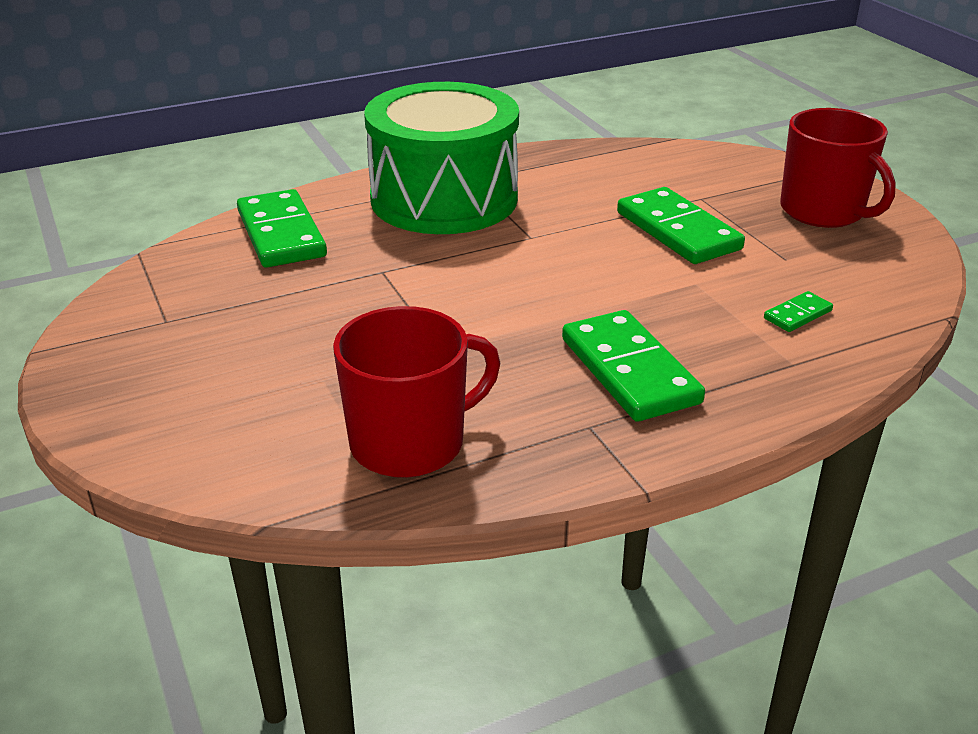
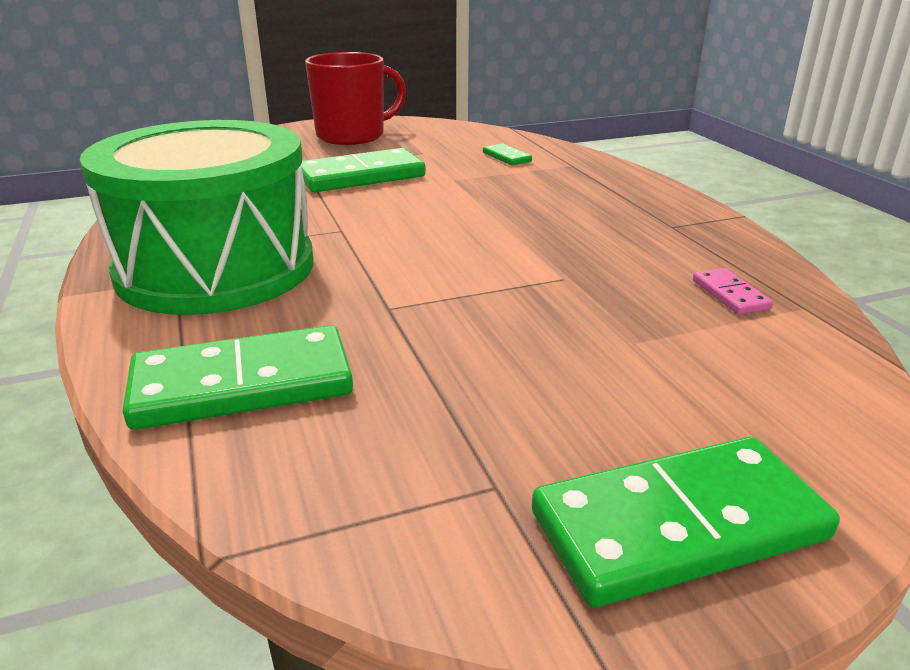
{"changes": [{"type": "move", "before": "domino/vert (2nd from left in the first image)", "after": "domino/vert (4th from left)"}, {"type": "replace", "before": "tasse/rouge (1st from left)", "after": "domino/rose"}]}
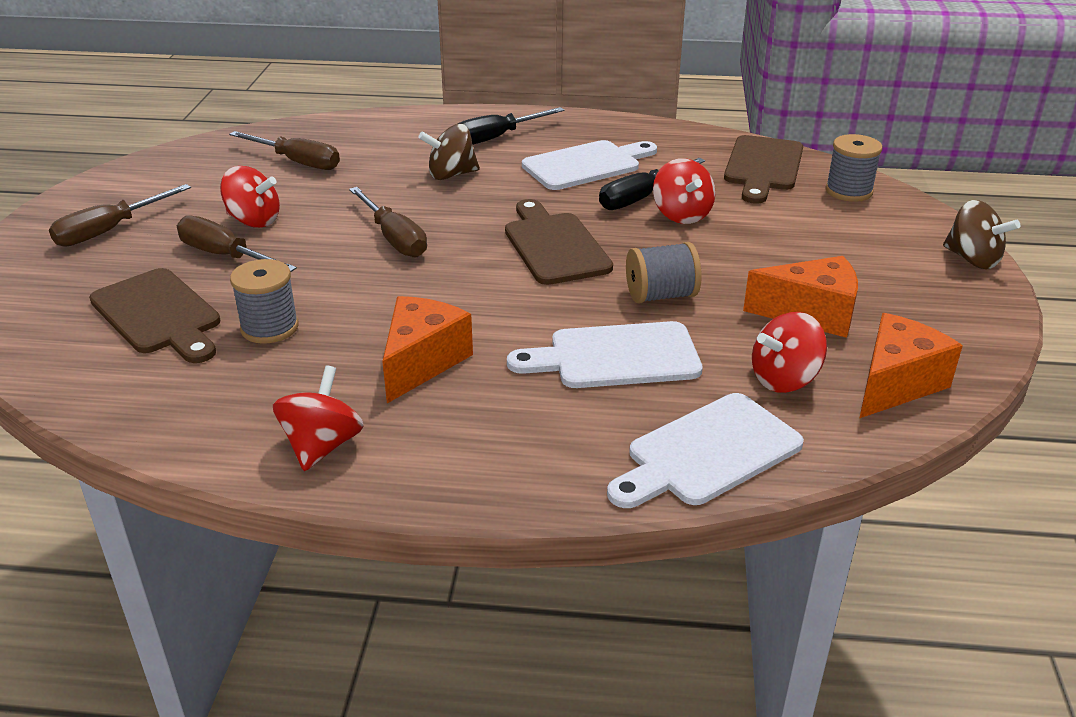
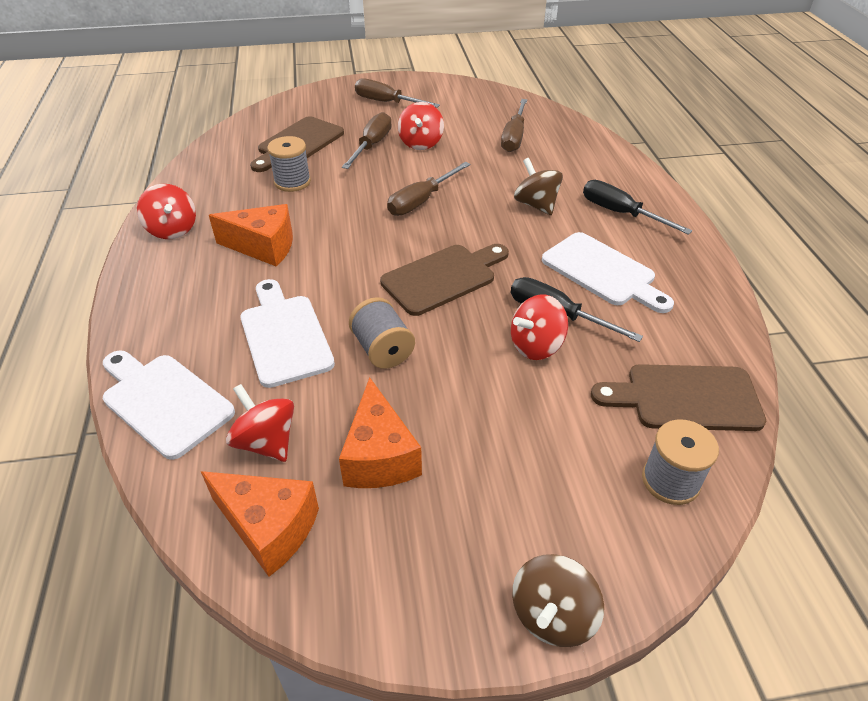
{"changes": [{"type": "rotate", "before": "toupie/rouge (2nd from left in the first image)", "turn": 60}]}
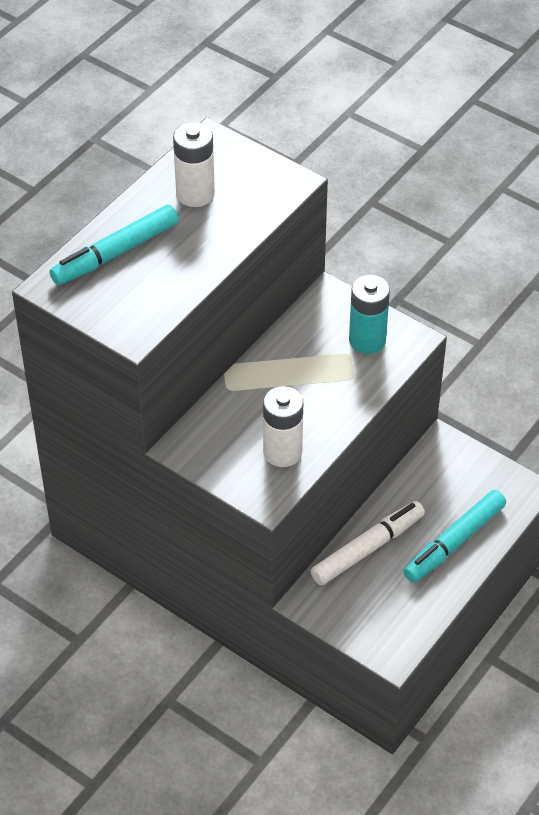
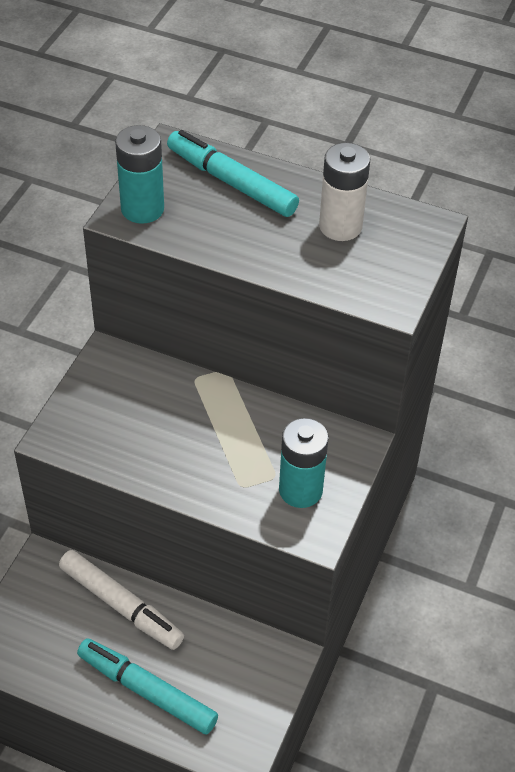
{"changes": [{"type": "delete", "before": "pile/blanc (2nd from left)"}, {"type": "insert", "after": "pile/turquoise (1st from left)"}]}
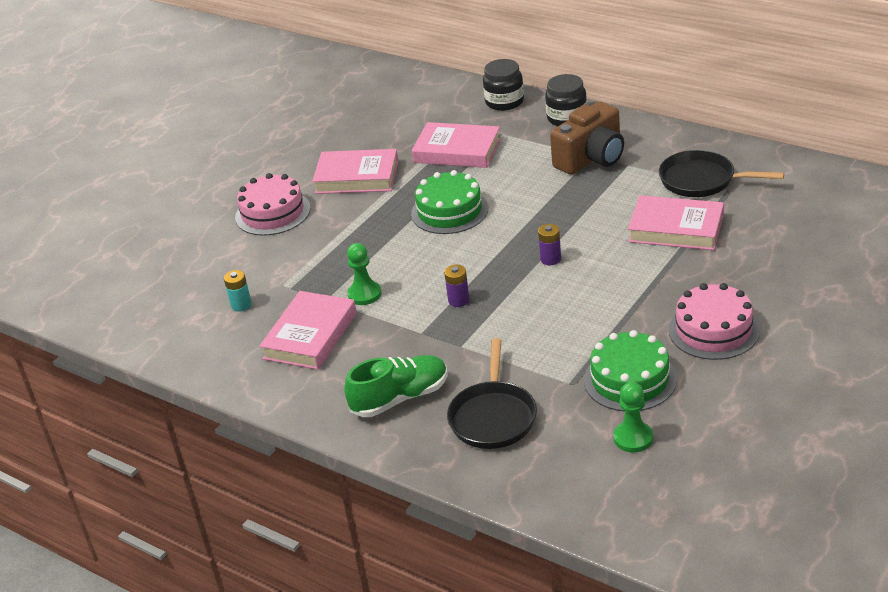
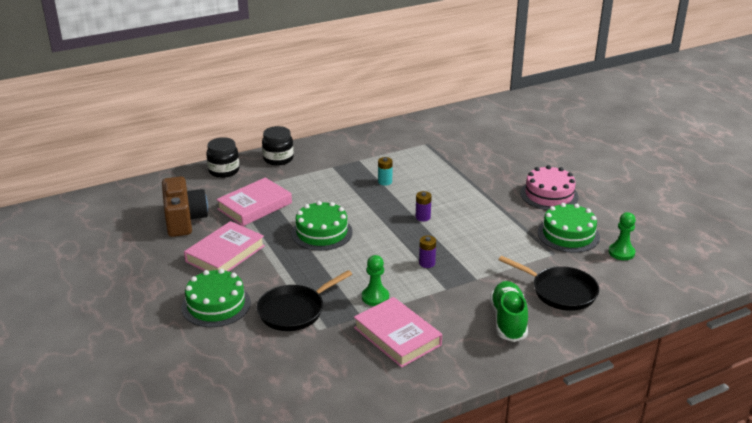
{"changes": [{"type": "delete", "before": "livre/rose (4th from left)"}, {"type": "move", "before": "pile/turquoise"}, {"type": "move", "before": "appareil photo/marron"}, {"type": "move", "before": "poêle/noir (2nd from left in the first image)", "after": "poêle/noir (1st from left)"}, {"type": "recolor", "before": "gâteau/rose (1st from left)", "after": "gâteau/vert (1st from left)"}]}
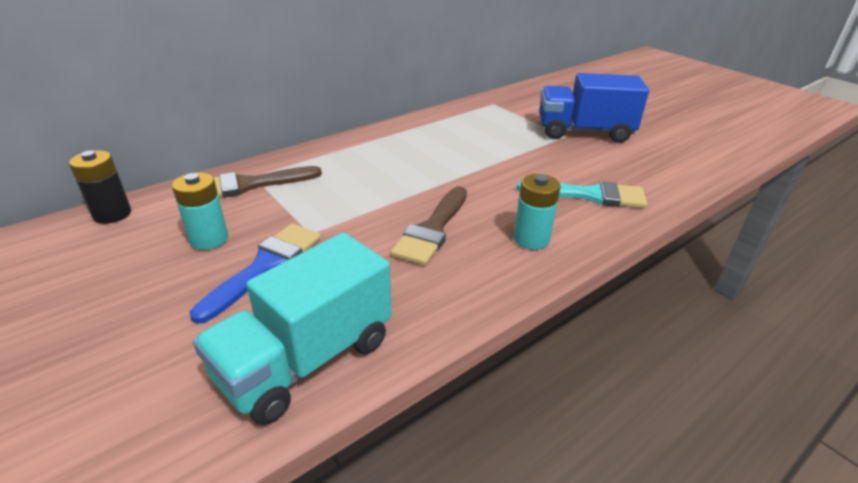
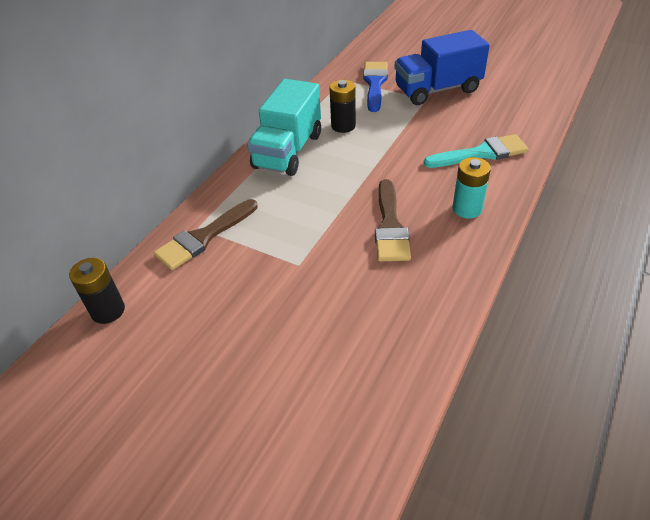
{"changes": [{"type": "delete", "before": "pile/turquoise (1st from left)"}, {"type": "insert", "after": "pile/noir (2nd from left)"}, {"type": "move", "before": "pinceau/bleu"}, {"type": "move", "before": "camion/turquoise"}]}
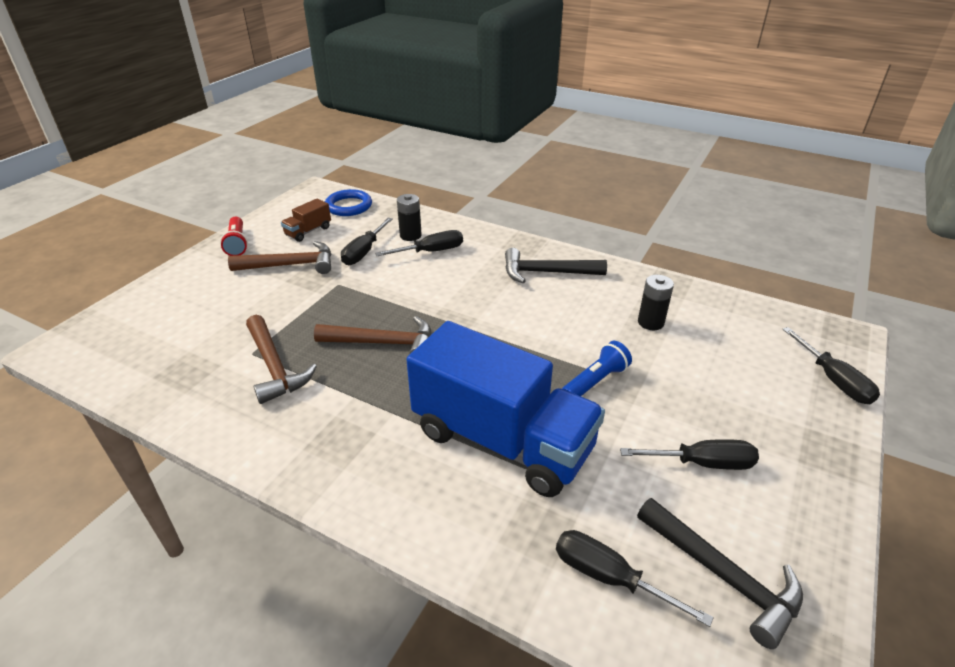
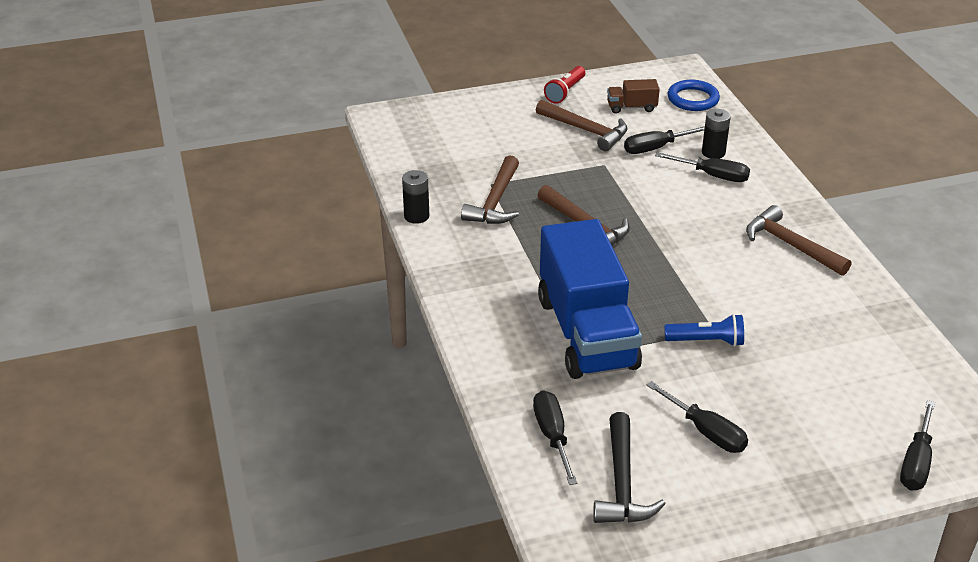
{"changes": [{"type": "move", "before": "pile/noir (2nd from left in the first image)", "after": "pile/noir (1st from left)"}, {"type": "recolor", "before": "marteau/noir (1st from left)", "after": "marteau/marron (4th from left)"}]}
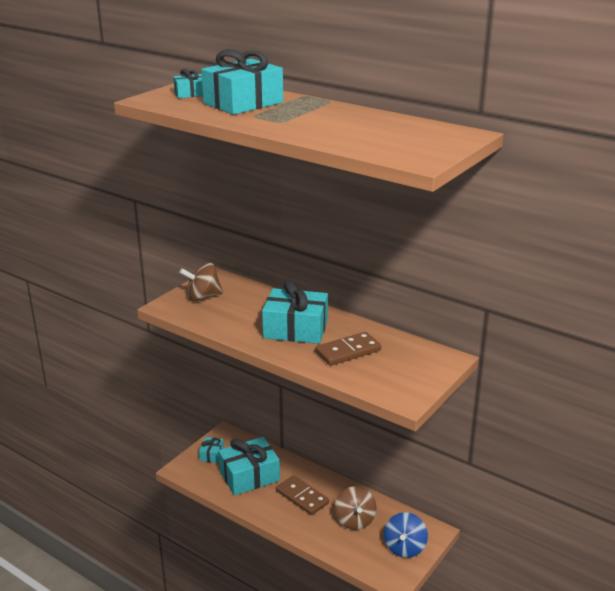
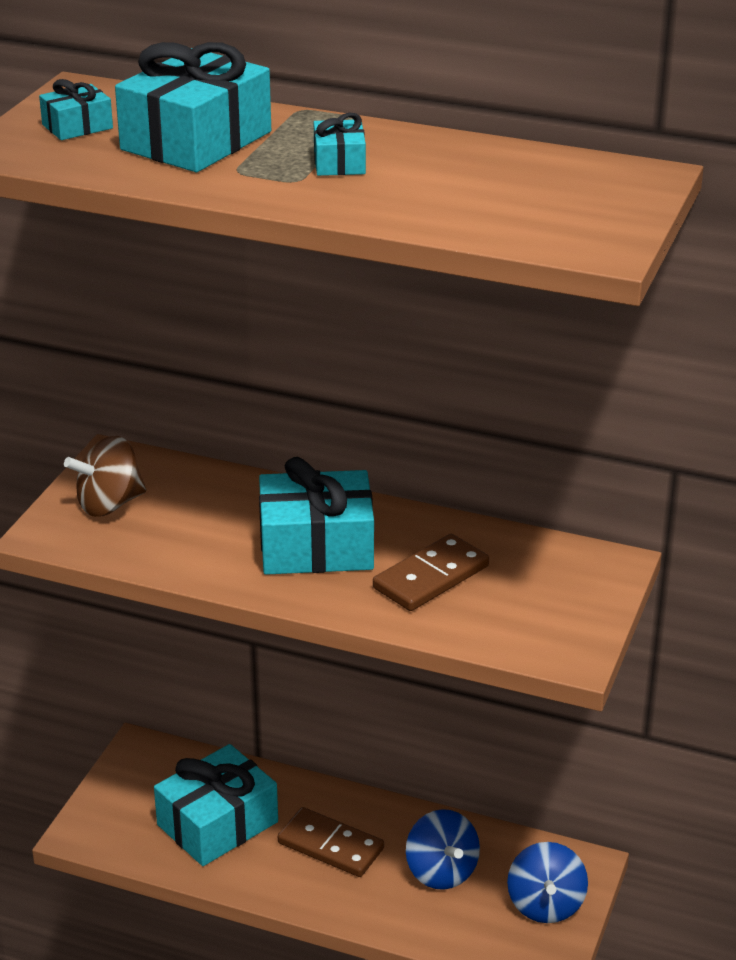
{"changes": [{"type": "move", "before": "cadeau/turquoise (2nd from left in the first image)", "after": "cadeau/turquoise (5th from left)"}, {"type": "recolor", "before": "toupie/marron (2nd from left)", "after": "toupie/bleu (1st from left)"}]}
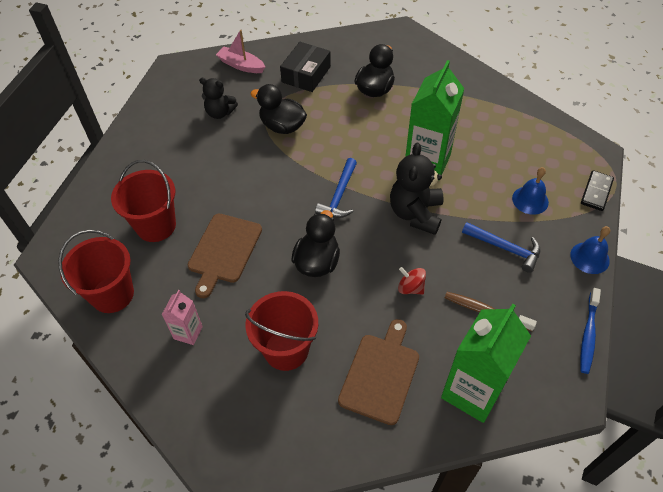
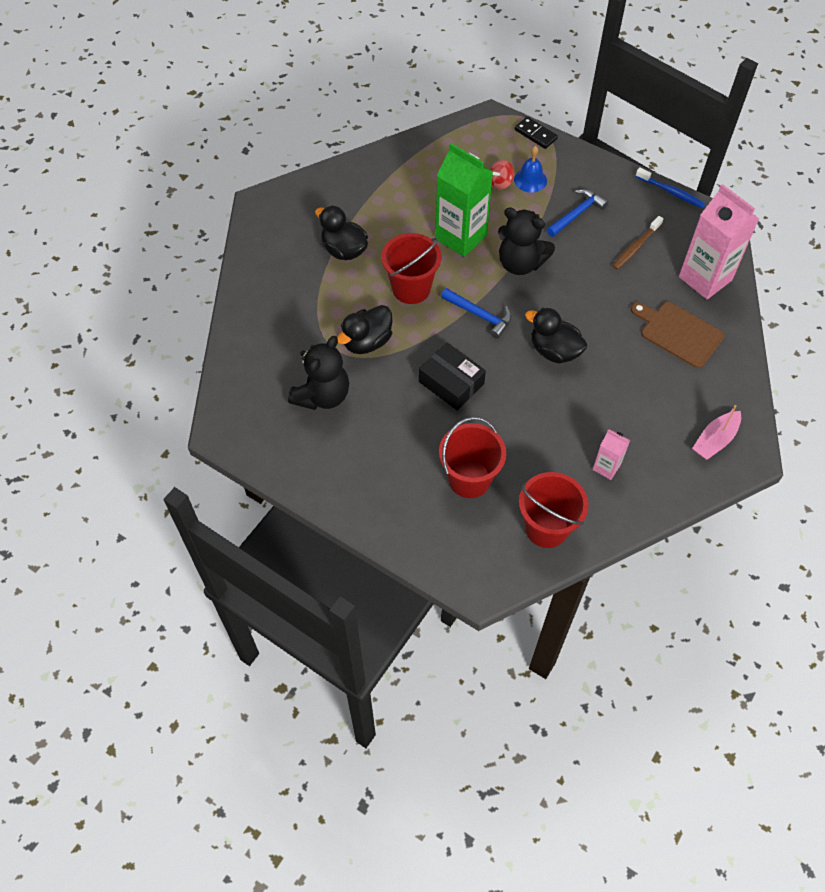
{"changes": [{"type": "delete", "before": "planche à découper/marron (1st from left)"}, {"type": "delete", "before": "cloche/bleu (2nd from left)"}, {"type": "move", "before": "bateau/rose"}, {"type": "move", "before": "seau/rouge (3rd from left in the first image)", "after": "seau/rouge (1st from left)"}, {"type": "move", "before": "boîte/noir"}, {"type": "move", "before": "toupie/rouge"}, {"type": "recolor", "before": "brique de lait/vert (2nd from left)", "after": "brique de lait/rose (2nd from left)"}, {"type": "resize", "before": "ours en peluche/noir (1st from left)", "scale": 1.56}]}
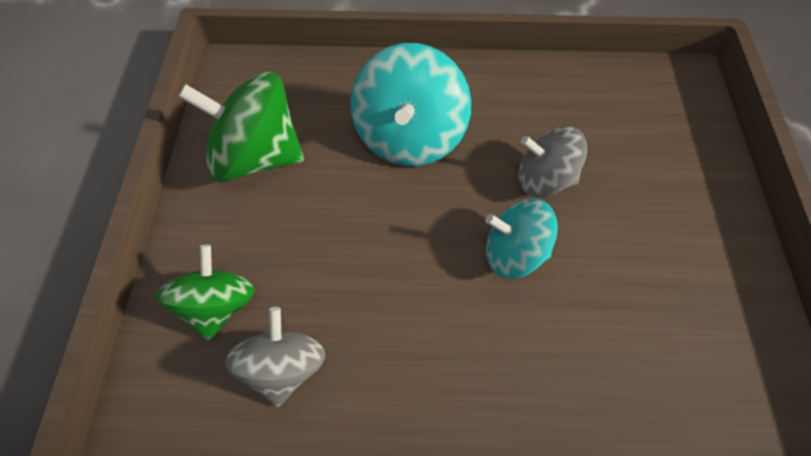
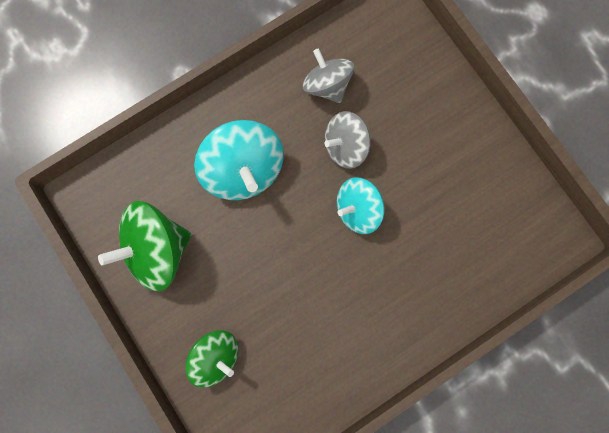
{"changes": [{"type": "move", "before": "toupie/gris (1st from left)"}, {"type": "rotate", "before": "toupie/vert (1st from left in the first image)", "turn": 150}]}
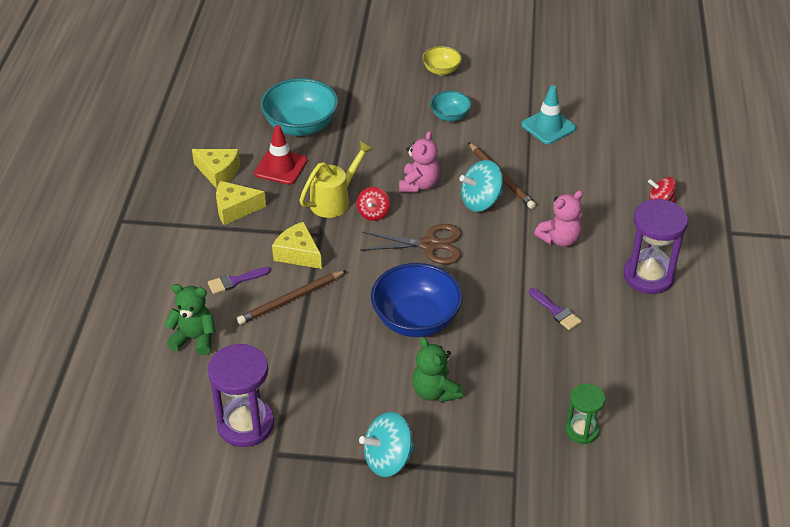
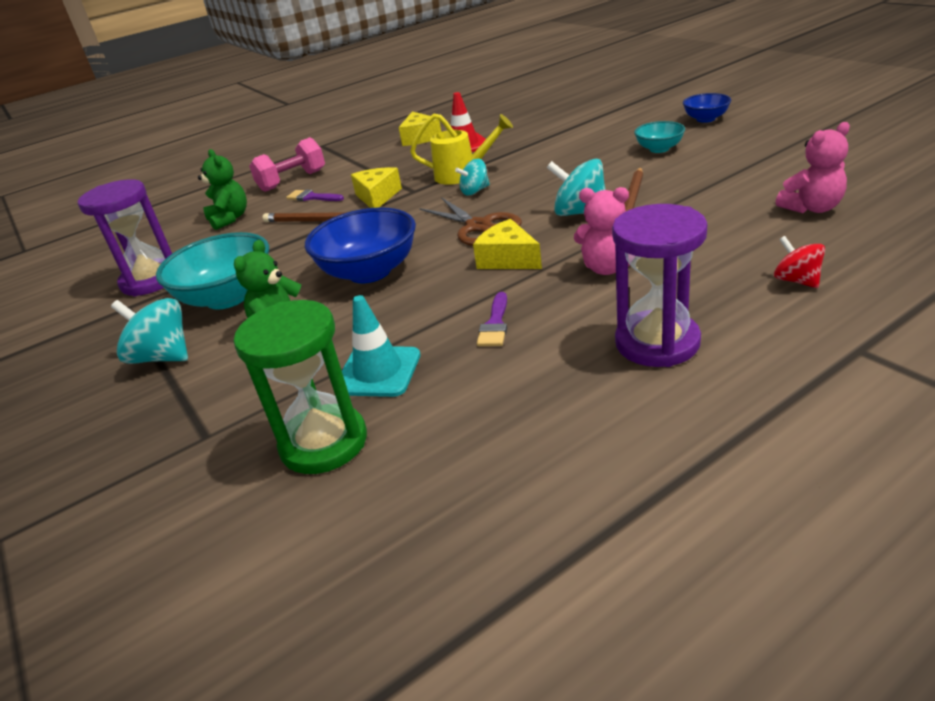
{"changes": [{"type": "insert", "after": "haltère/rose"}, {"type": "move", "before": "fromage/jaune (2nd from left in the first image)", "after": "fromage/jaune (3rd from left)"}, {"type": "move", "before": "bol/turquoise (1st from left)"}, {"type": "move", "before": "ours en peluche/rose (1st from left in the first image)", "after": "ours en peluche/rose (2nd from left)"}, {"type": "move", "before": "cône de chantier/turquoise"}, {"type": "recolor", "before": "toupie/rouge (1st from left)", "after": "toupie/turquoise (2nd from left)"}, {"type": "recolor", "before": "bol/jaune", "after": "bol/bleu (2nd from left)"}, {"type": "resize", "before": "sablier/vert", "scale": 1.69}]}
